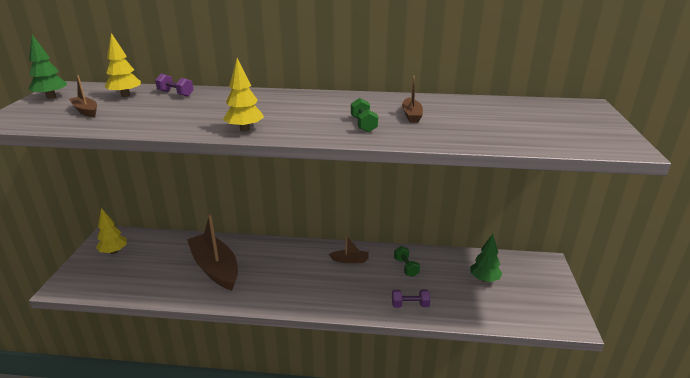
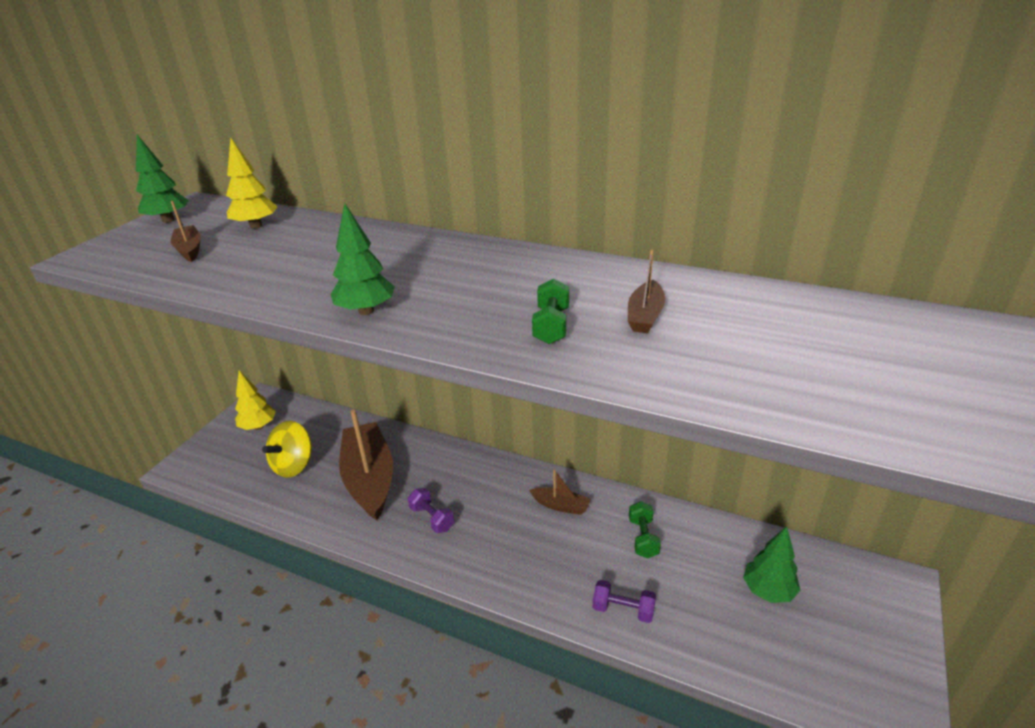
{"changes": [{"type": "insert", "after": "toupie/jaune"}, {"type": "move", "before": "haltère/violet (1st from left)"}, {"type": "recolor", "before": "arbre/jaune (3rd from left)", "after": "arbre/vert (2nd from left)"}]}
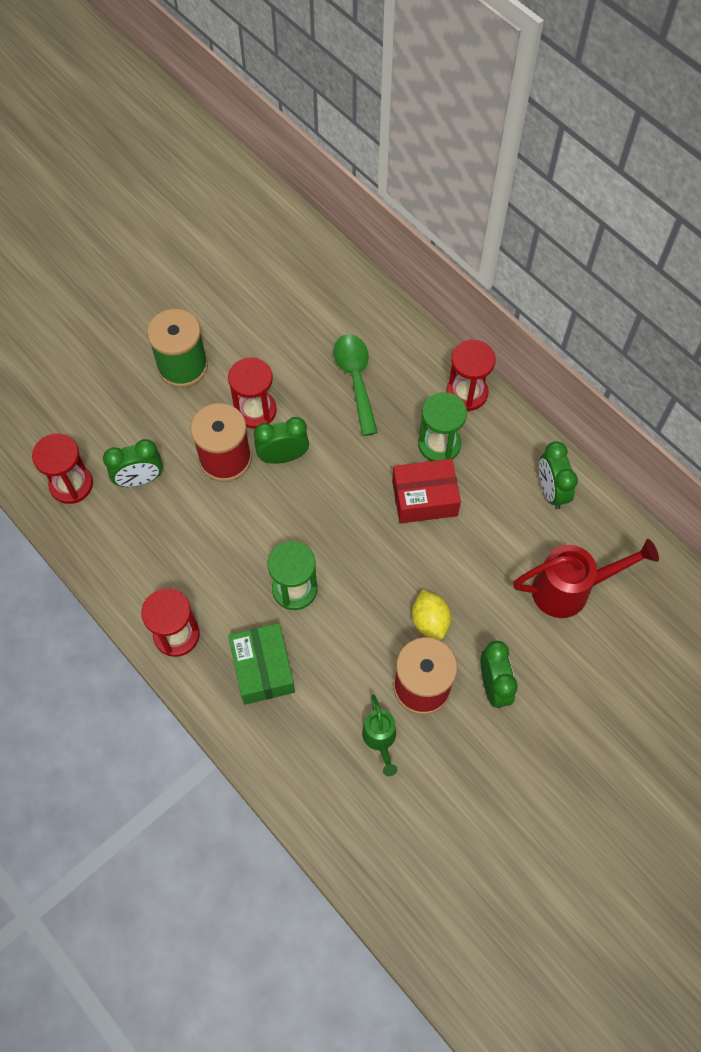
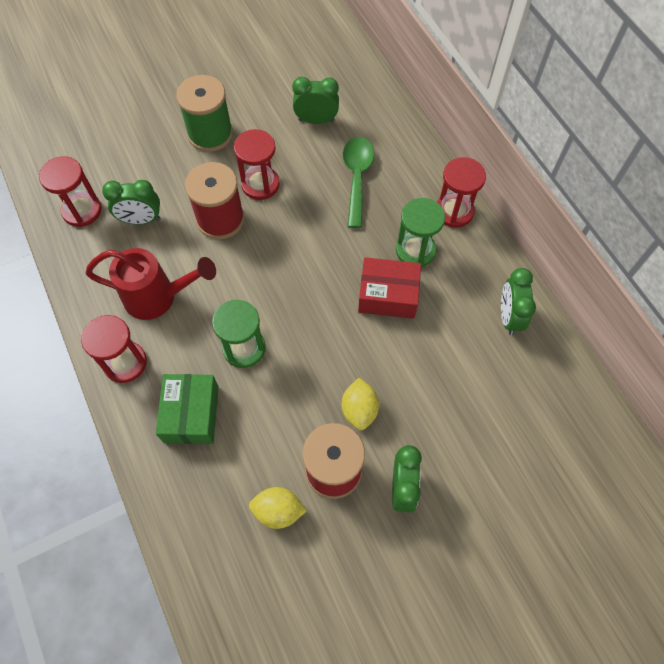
{"changes": [{"type": "move", "before": "réveil/vert (2nd from left)"}, {"type": "move", "before": "arrosoir/rouge"}, {"type": "replace", "before": "arrosoir/vert", "after": "citron/jaune (1st from left)"}]}
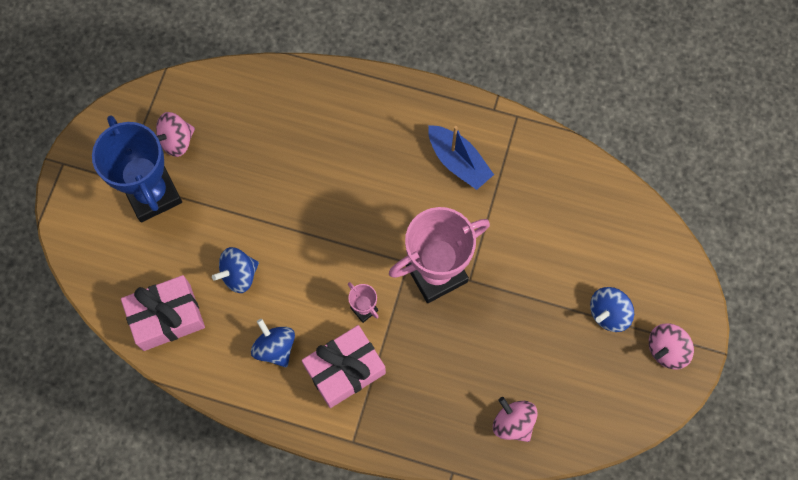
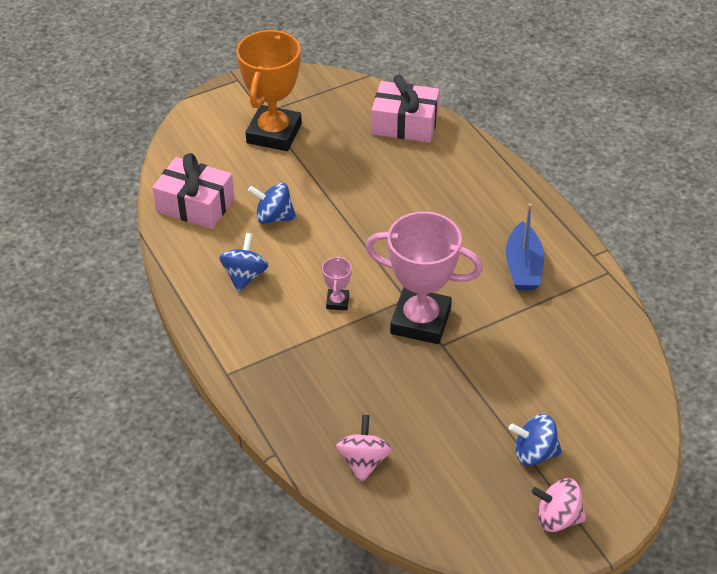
{"changes": [{"type": "delete", "before": "toupie/rose (1st from left)"}, {"type": "move", "before": "cadeau/rose (2nd from left)"}, {"type": "recolor", "before": "trophée/bleu", "after": "trophée/orange"}]}
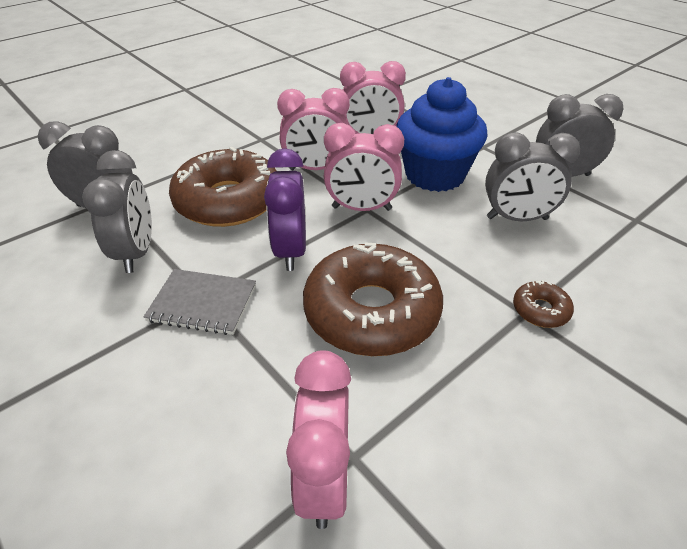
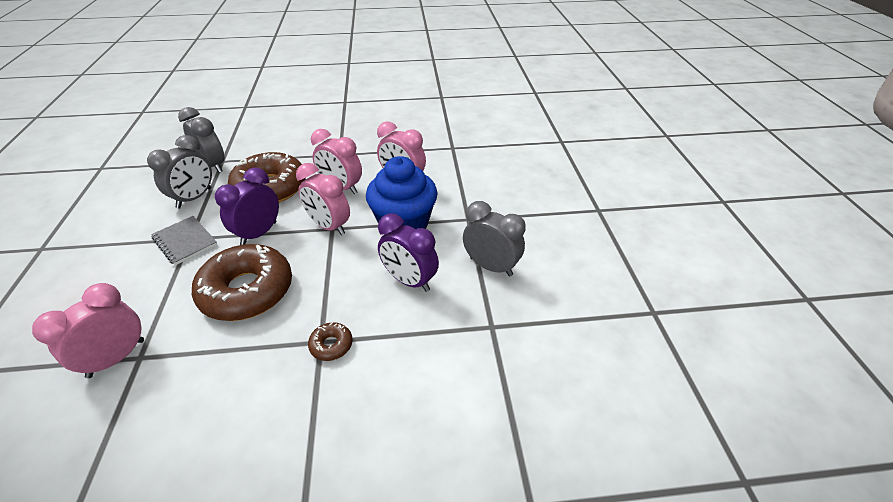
{"changes": [{"type": "recolor", "before": "réveil/gris (3rd from left)", "after": "réveil/violet (2nd from left)"}]}
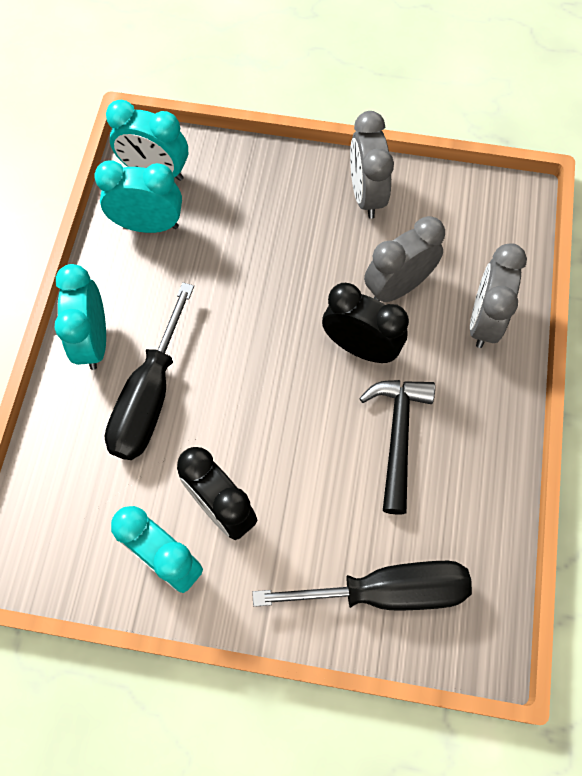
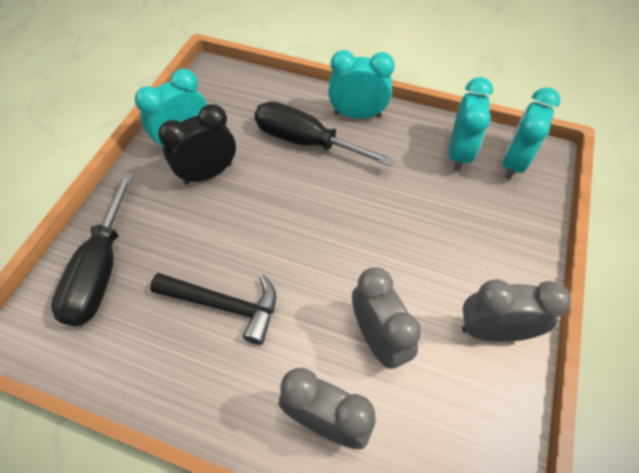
{"changes": [{"type": "delete", "before": "réveil/noir (2nd from left)"}]}
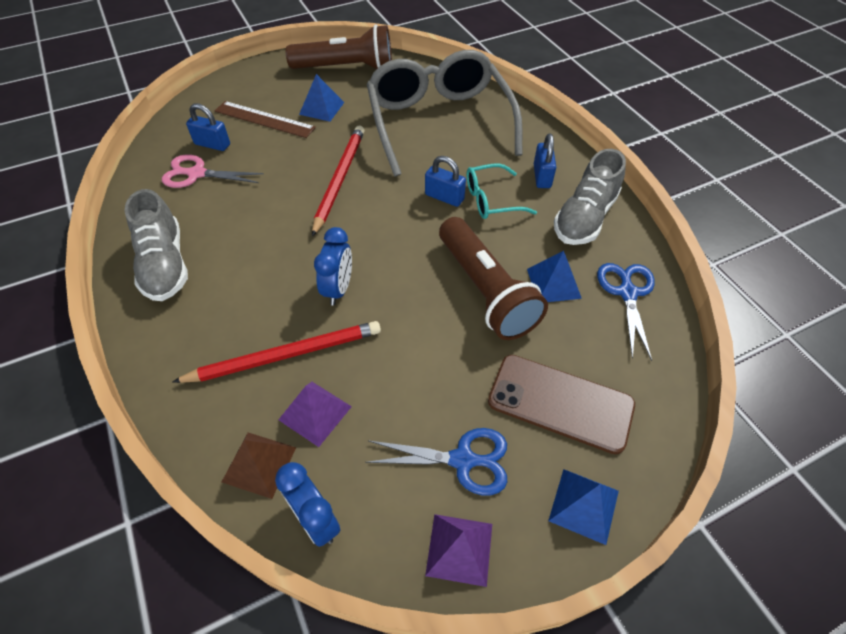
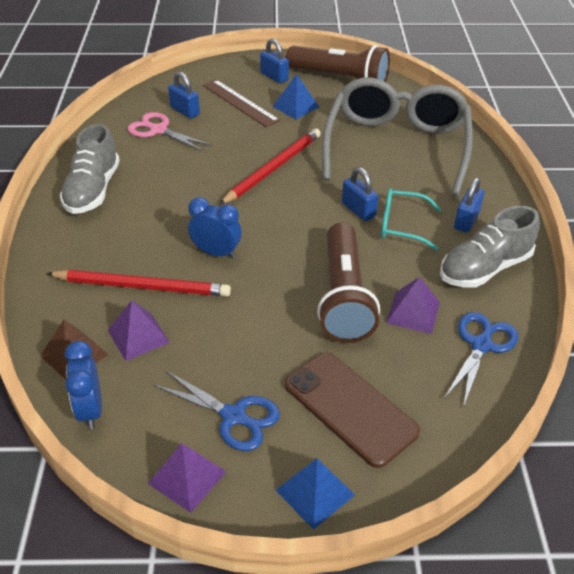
{"changes": [{"type": "insert", "after": "cadenas/bleu (2nd from left)"}, {"type": "recolor", "before": "pyramide/bleu (2nd from left)", "after": "pyramide/violet (3rd from left)"}, {"type": "rotate", "before": "réveil/bleu (2nd from left)", "turn": -105}]}
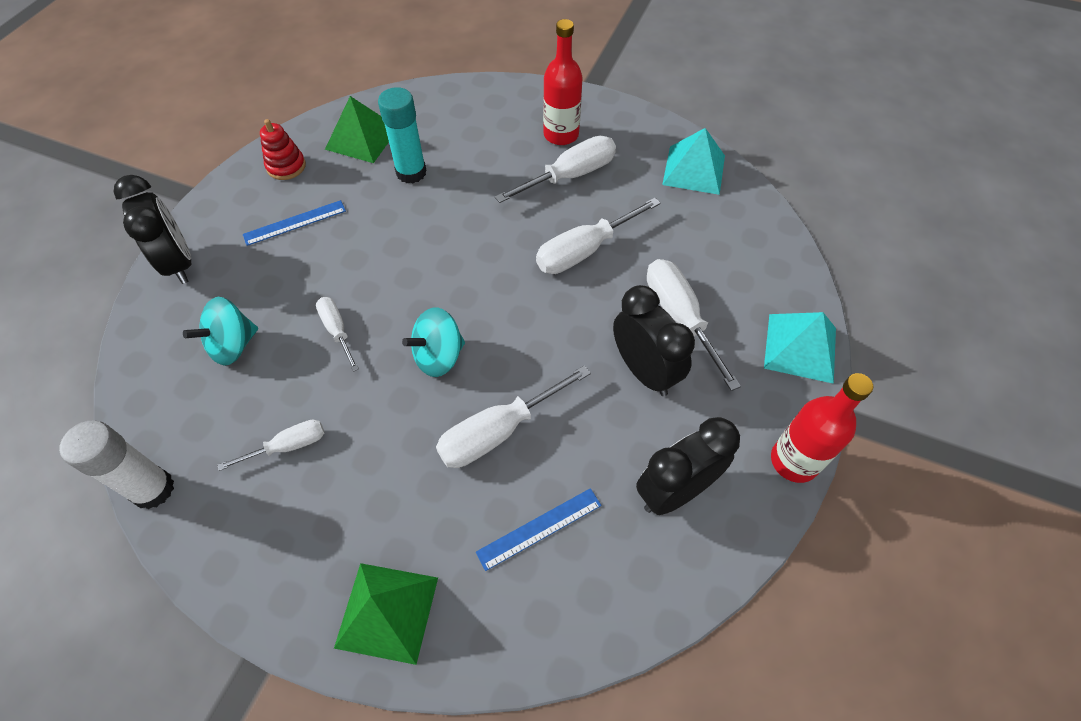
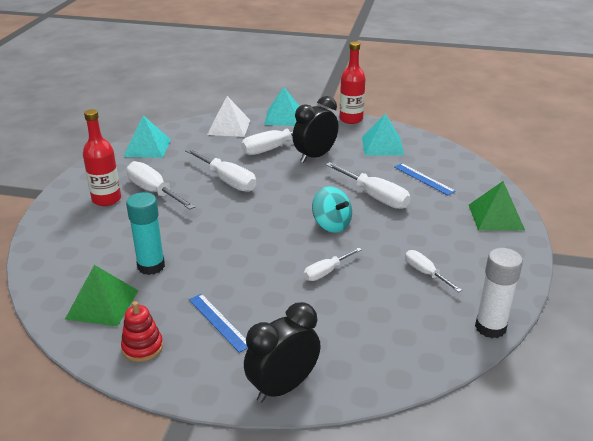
{"changes": [{"type": "delete", "before": "toupie/turquoise (1st from left)"}, {"type": "insert", "after": "pyramide/blanc"}, {"type": "replace", "before": "réveil/noir (3rd from left)", "after": "pyramide/turquoise (3rd from left)"}]}
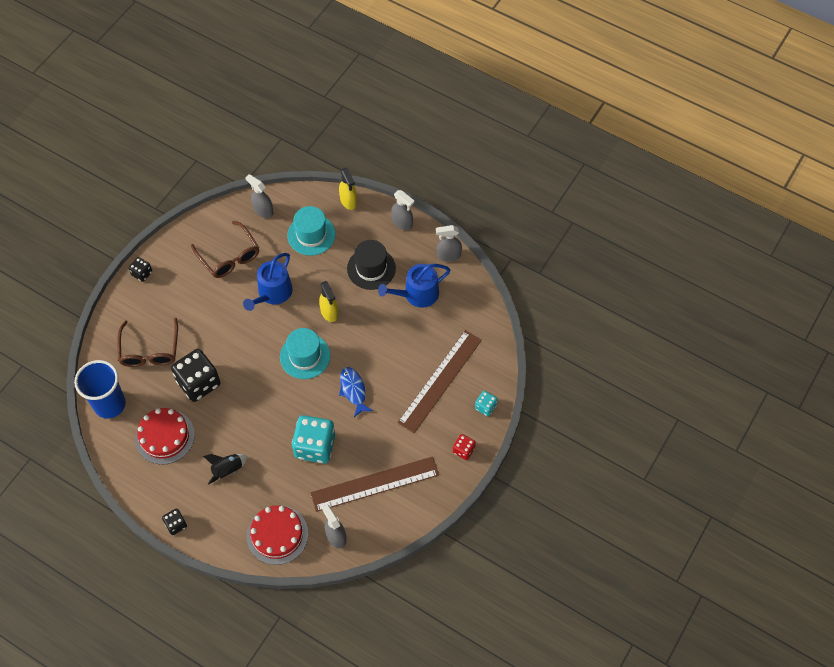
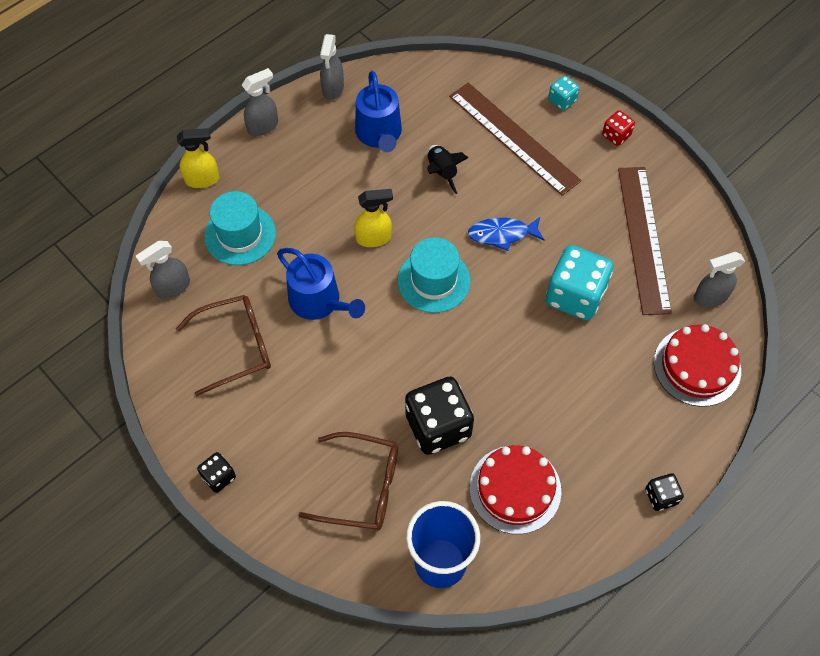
{"changes": [{"type": "delete", "before": "chapeau/noir"}, {"type": "move", "before": "fusée/noir"}]}
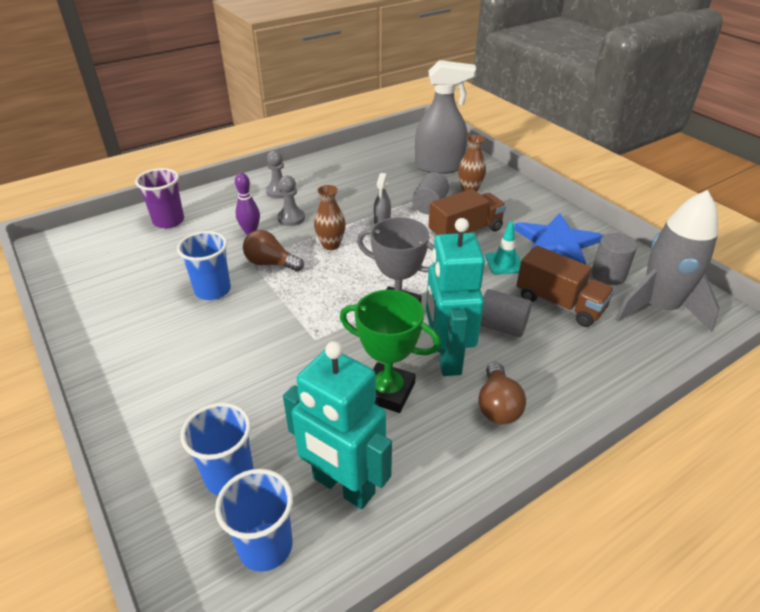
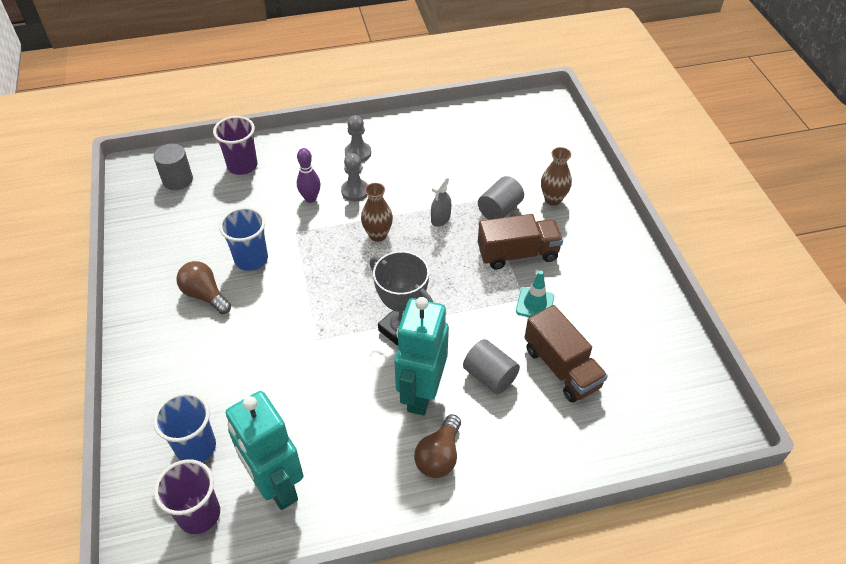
{"changes": [{"type": "delete", "before": "trophée/vert"}, {"type": "delete", "before": "vaporisateur/gris (2nd from left)"}, {"type": "delete", "before": "étoile/bleu"}, {"type": "delete", "before": "fusée/gris"}, {"type": "move", "before": "ampoule/marron (1st from left)"}, {"type": "move", "before": "cylindre/gris (3rd from left in the first image)", "after": "cylindre/gris (1st from left)"}, {"type": "recolor", "before": "gobelet/bleu (3rd from left)", "after": "gobelet/violet (1st from left)"}]}
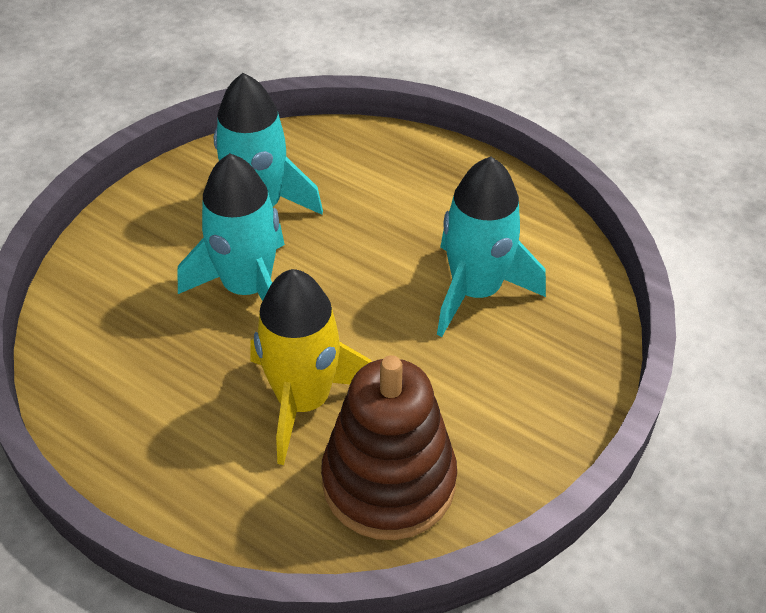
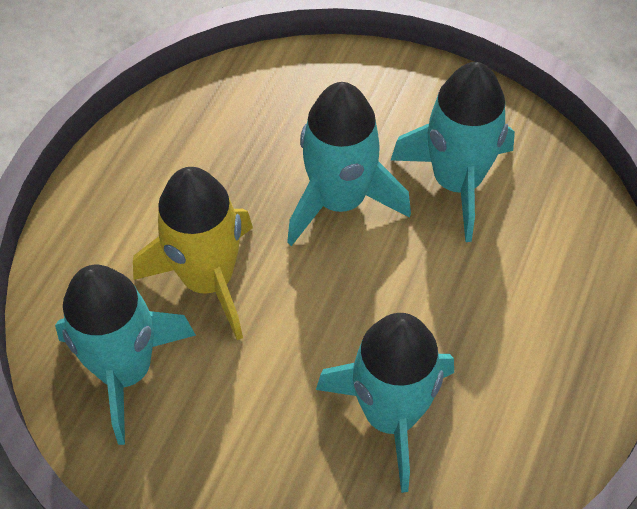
{"changes": [{"type": "replace", "before": "jouet à empiler/marron", "after": "fusée/turquoise (1st from left)"}]}
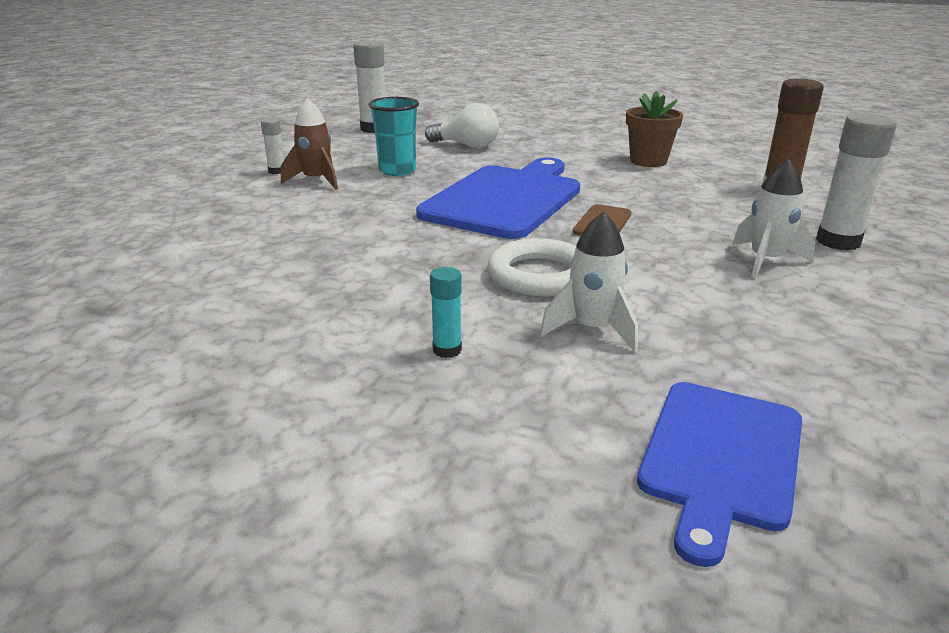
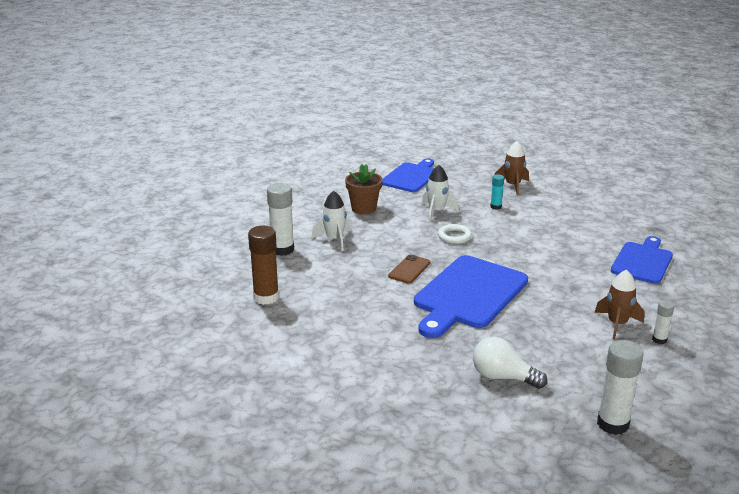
{"changes": [{"type": "delete", "before": "gobelet/turquoise"}, {"type": "insert", "after": "fusée/marron (1st from left)"}, {"type": "insert", "after": "planche à découper/bleu (3rd from left)"}, {"type": "move", "before": "pot de fleurs/marron"}, {"type": "resize", "before": "anneau/blanc", "scale": 0.65}]}
